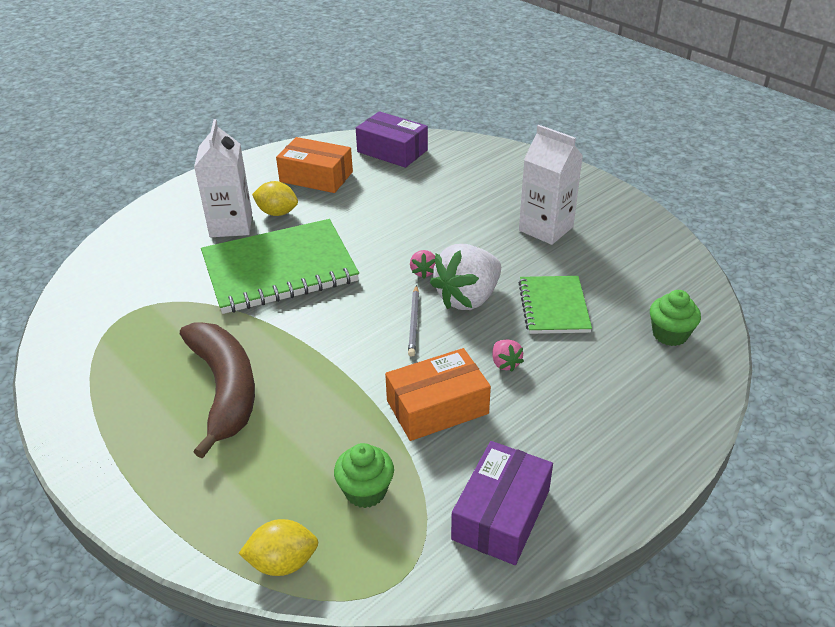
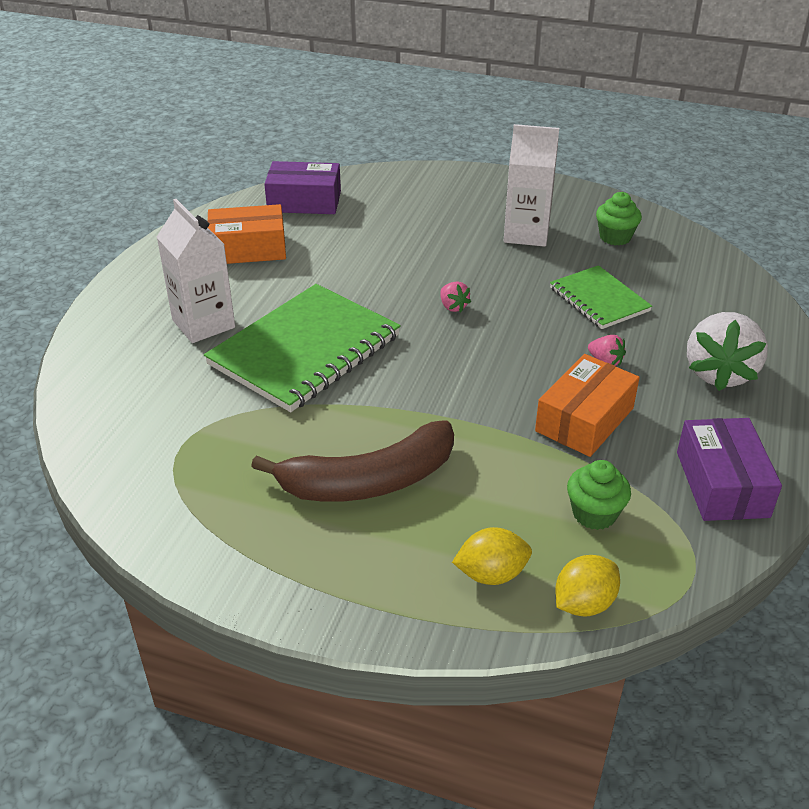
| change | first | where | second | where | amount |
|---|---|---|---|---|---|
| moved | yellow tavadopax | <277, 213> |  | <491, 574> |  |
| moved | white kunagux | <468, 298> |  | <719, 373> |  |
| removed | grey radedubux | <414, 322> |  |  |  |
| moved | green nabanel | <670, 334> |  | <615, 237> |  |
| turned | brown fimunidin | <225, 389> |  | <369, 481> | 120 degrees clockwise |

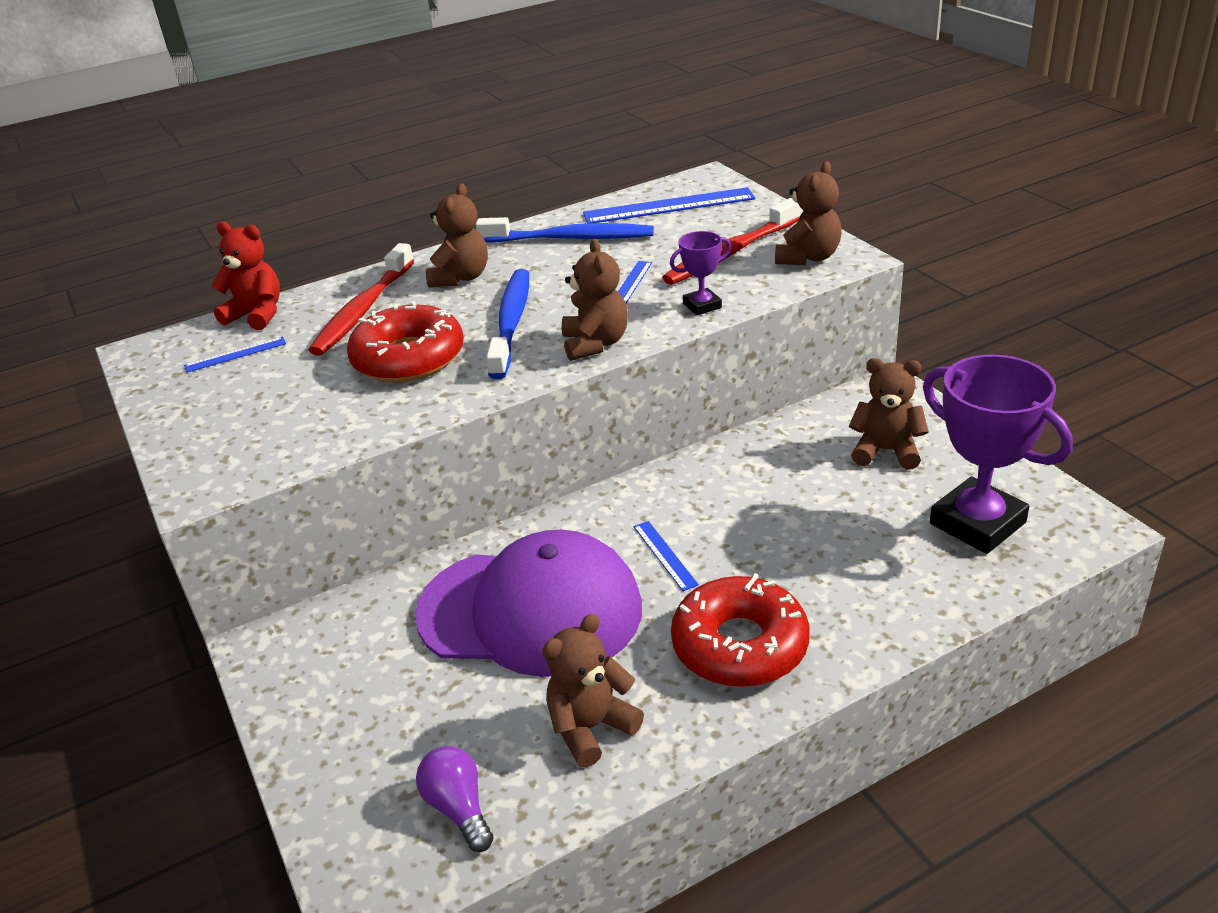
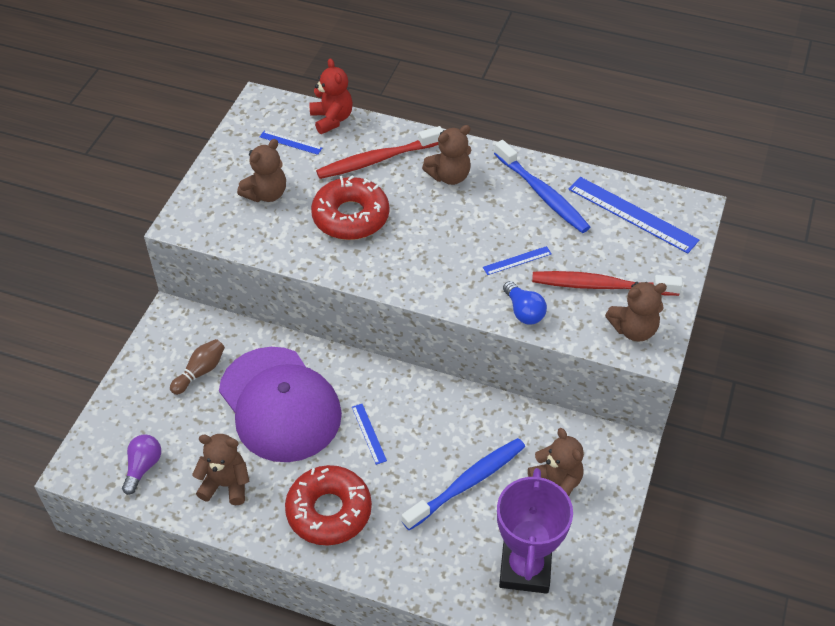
| change | first | where | second | where | amount |
|---|---|---|---|---|---|
| replaced | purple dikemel | <702, 306> | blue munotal | <524, 311> |  |
| moved | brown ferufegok | <595, 344> |  | <266, 194> |  |
| moved | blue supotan | <511, 322> |  | <467, 483> |  |
| turned | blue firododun | <665, 555> |  | <369, 433> | 45 degrees counterclockwise |
| added |  |  | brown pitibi | <200, 372> |  |

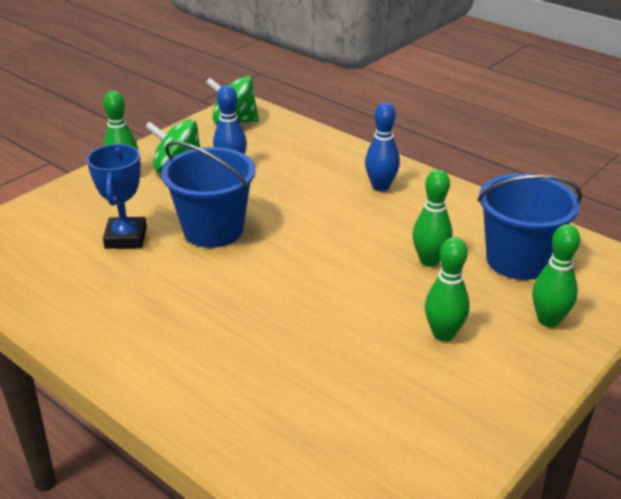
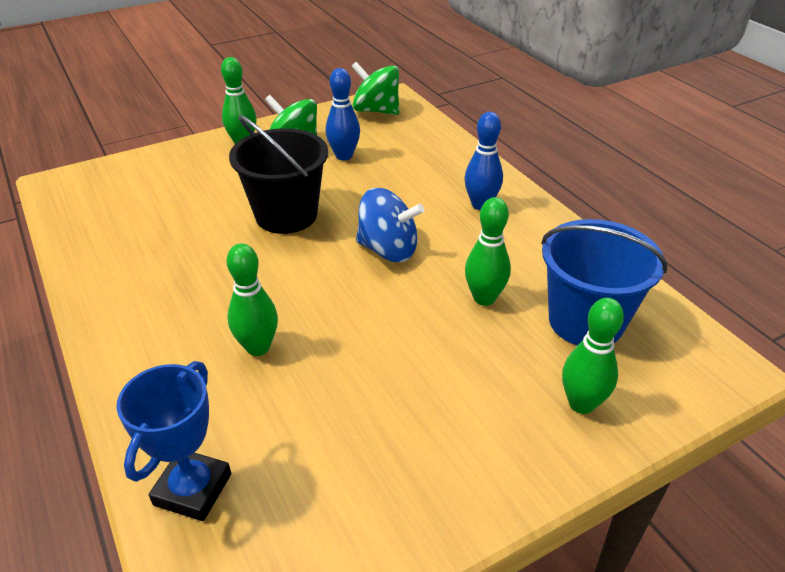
| change | first | where | second | where | amount |
|---|---|---|---|---|---|
| recoloured | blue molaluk | <213, 230> | black molaluk | <286, 215> |  |
| moved | blue dikemel | <126, 237> |  | <193, 489> |  |
| moved | green pitibi | <443, 334> |  | <258, 347> |  |
| added |  |  | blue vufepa | <388, 250> |  |

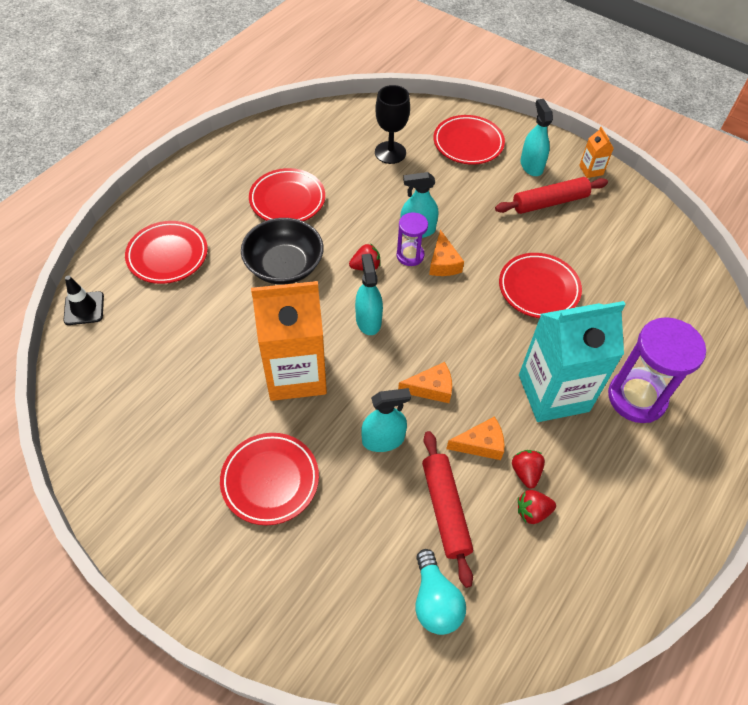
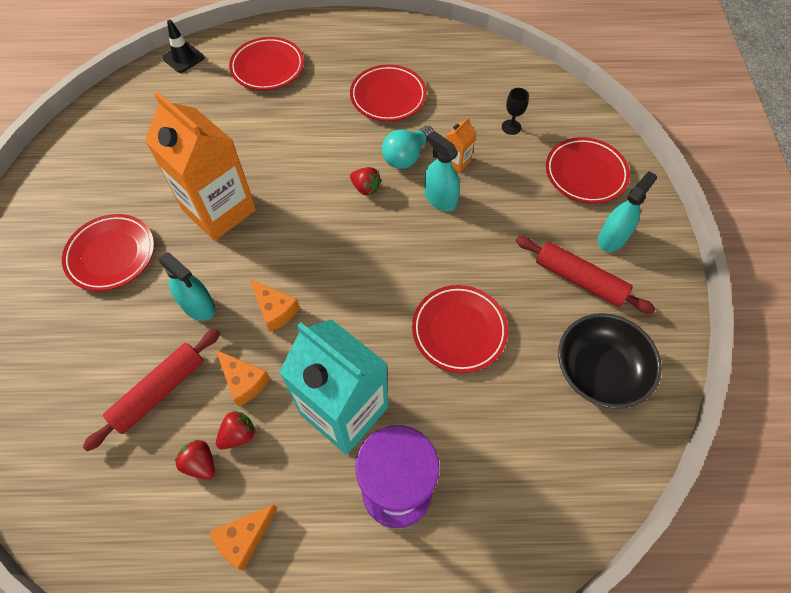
| change | first | where | second | where | amount |
|---|---|---|---|---|---|
| resized | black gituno | <390, 152> |  | <511, 127> | x0.57 |
| moved | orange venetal | <591, 170> |  | <457, 162> |  |
| removed | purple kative | <410, 255> |  |  |  |
| moved | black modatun | <284, 266> |  | <599, 371> |  |
| moved | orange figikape | <443, 263> |  | <244, 538> |  |
| removed | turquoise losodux | <368, 320> |  |  |  |
| moved | turquoise munotal | <435, 601> |  | <406, 156> |  |

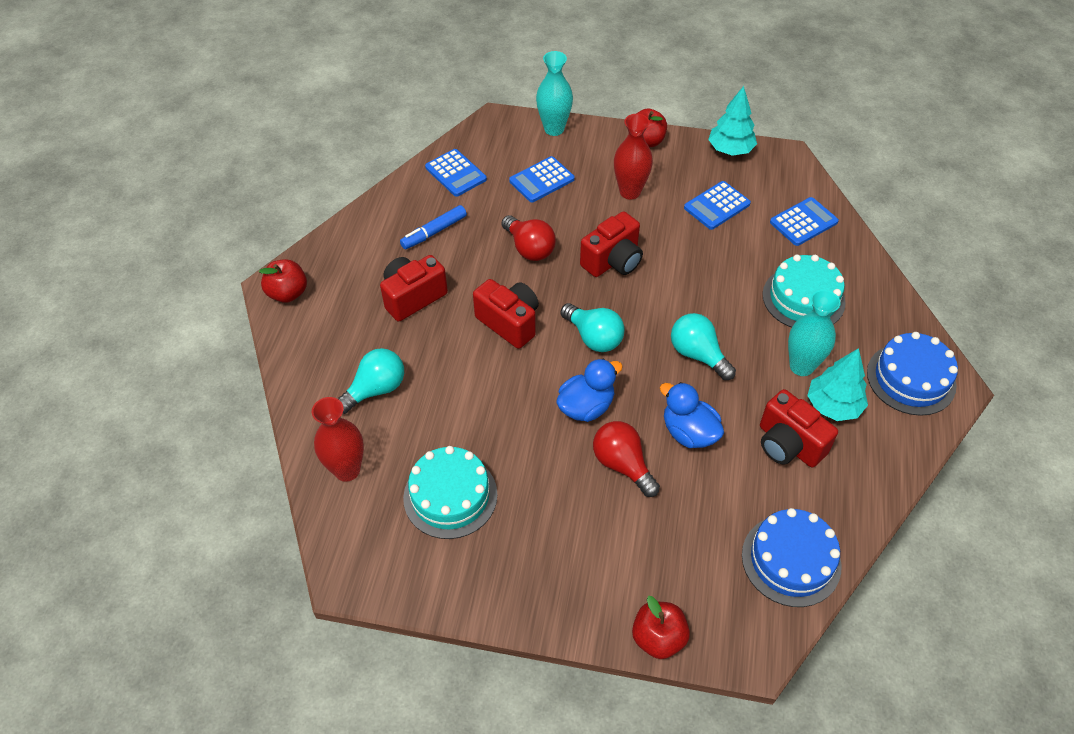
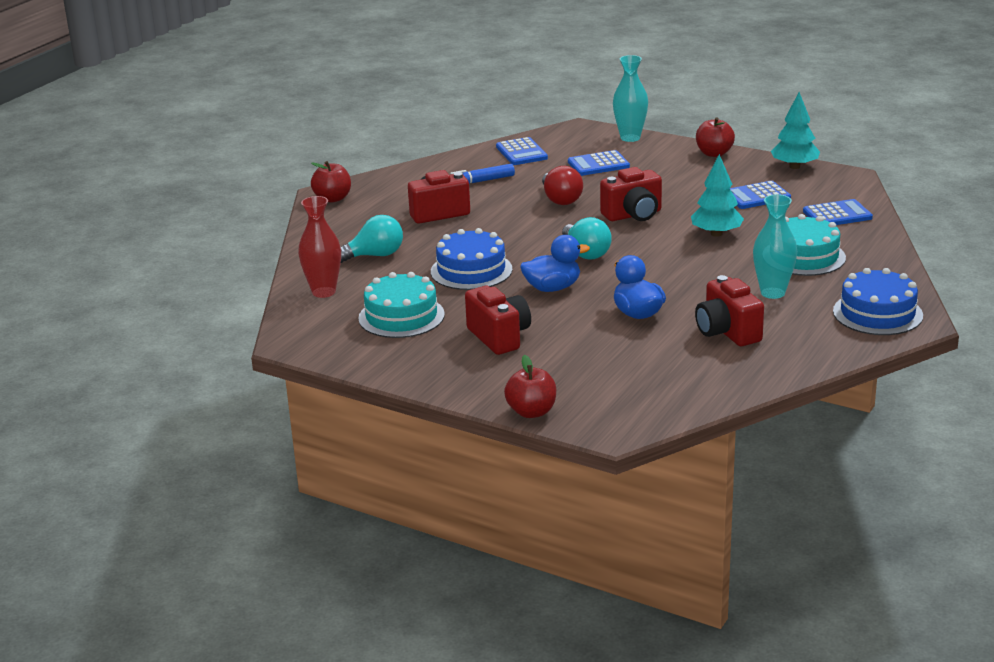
| change | first | where | second | where | amount |
|---|---|---|---|---|---|
| removed | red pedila | <630, 192> |  |  |  |
| moved | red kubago | <509, 323> |  | <499, 337> |  |
| removed | turquoise munotal | <698, 354> |  |  |  |
| moved | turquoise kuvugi | <833, 406> |  | <716, 234> |  |
| removed | red munotal | <622, 464> |  |  |  |
| moved | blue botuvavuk | <791, 560> |  | <471, 270> |  |

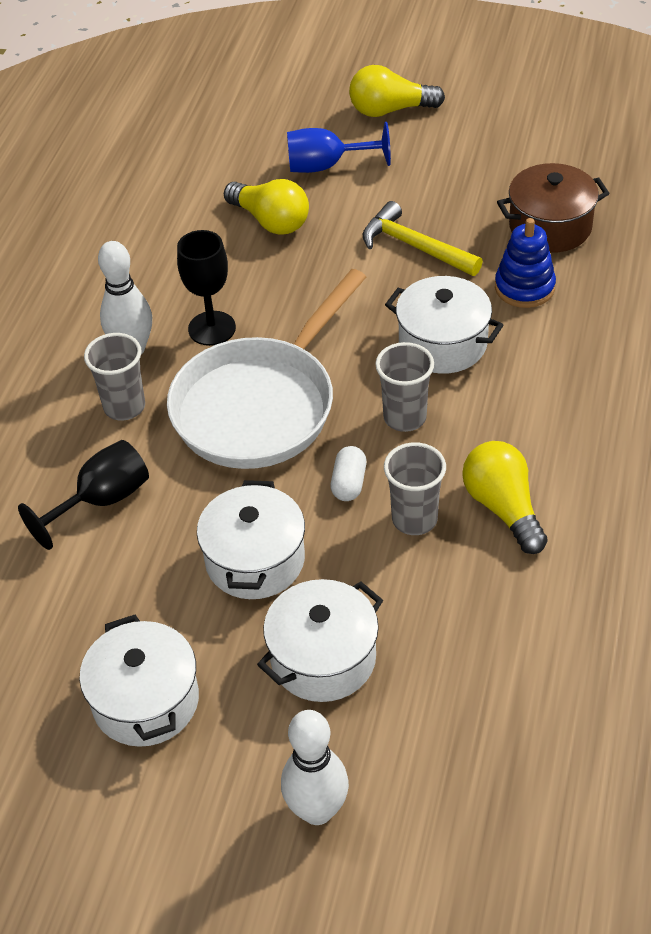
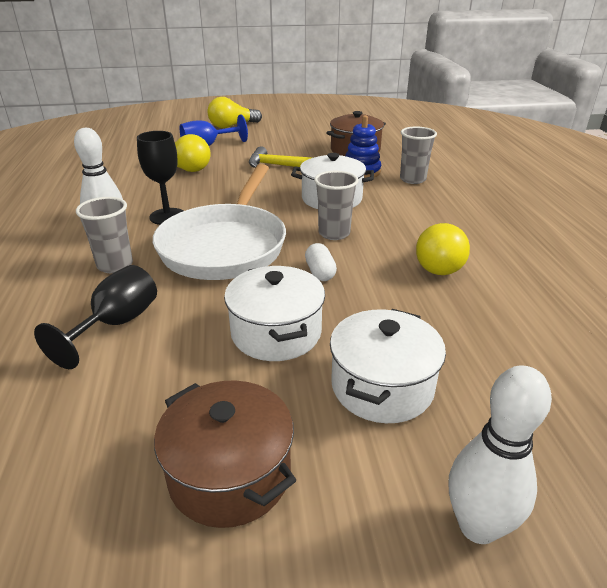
| change | first | where | second | where | amount |
|---|---|---|---|---|---|
| turned | yellow munotal | <503, 508> |  | <439, 263> | 120 degrees counterclockwise |
| moved | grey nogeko | <414, 519> |  | <412, 179> |  |
| recoloured | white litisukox | <146, 701> | brown litisukox | <230, 474> |  |

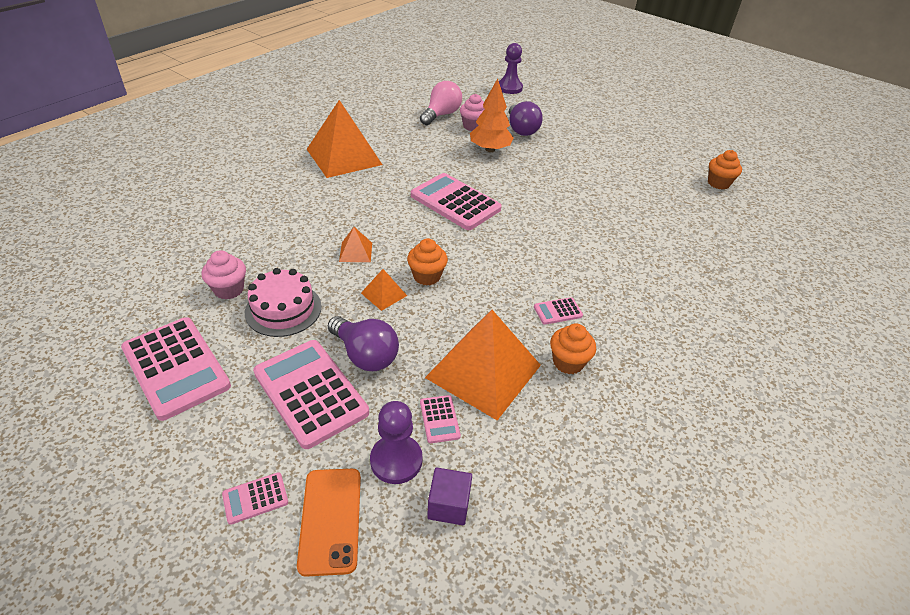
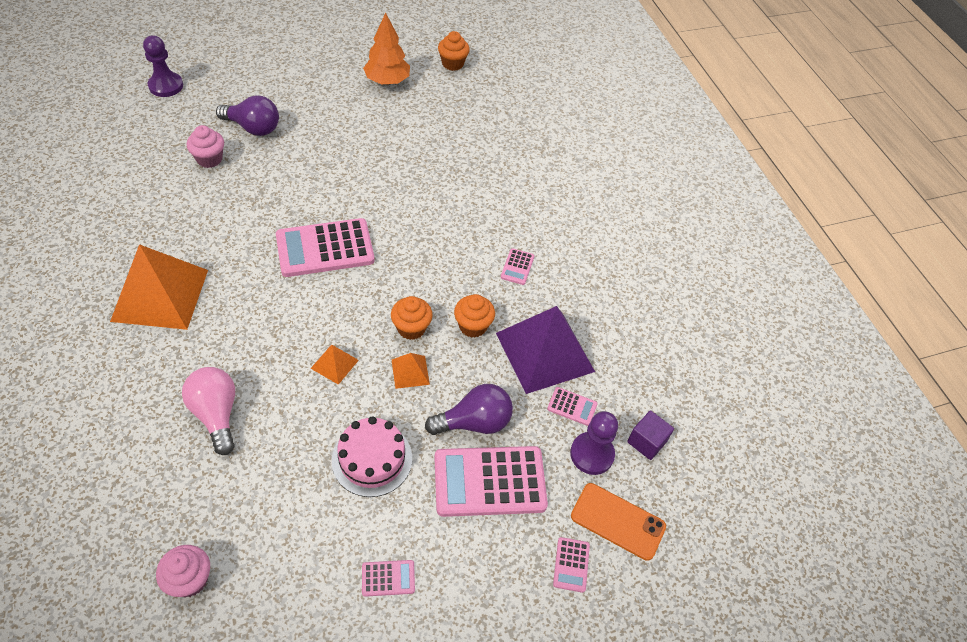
| change | first | where | second | where | amount |
|---|---|---|---|---|---|
| moved | orange kuvugi | <490, 149> |  | <387, 81> |  |
| moved | pink munotal | <441, 115> |  | <216, 414> |  |
| moved | pink nabanel | <229, 289> |  | <190, 580> |  |
| recoloured | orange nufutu | <483, 371> | purple nufutu | <545, 352> |  |
| resized | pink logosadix | <176, 367> |  | <388, 578> | x0.44 |
| moved | orange nabanel | <568, 362> |  | <473, 326> |  |

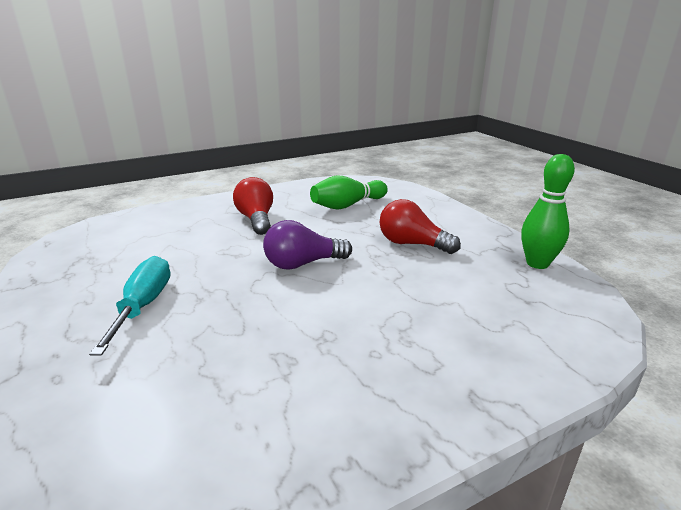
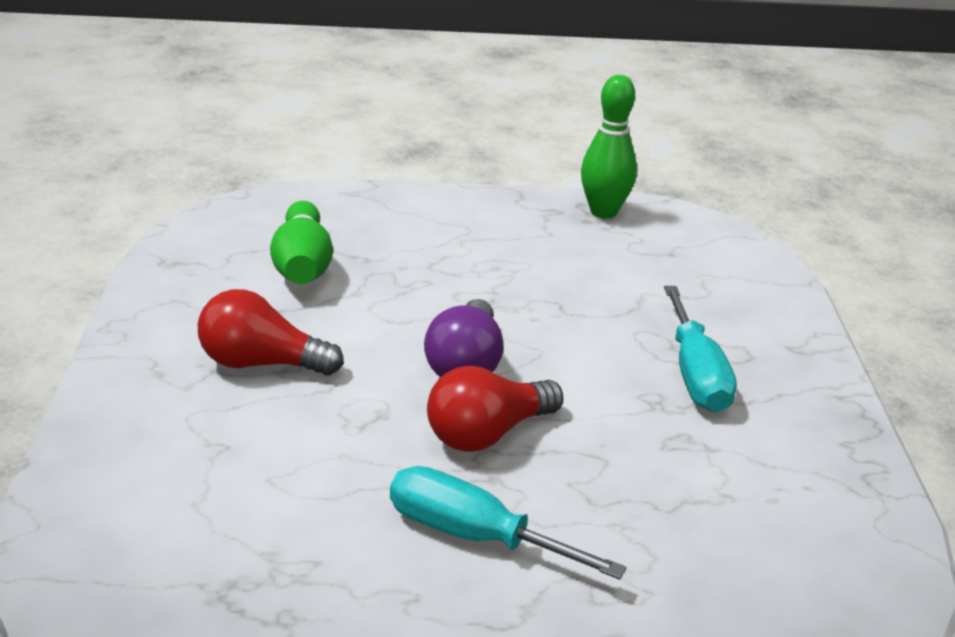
| change | first | where | second | where | amount |
|---|---|---|---|---|---|
| moved | red munotal | <412, 244> |  | <487, 434> |  |
| added |  |  | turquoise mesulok | <695, 374> |  |

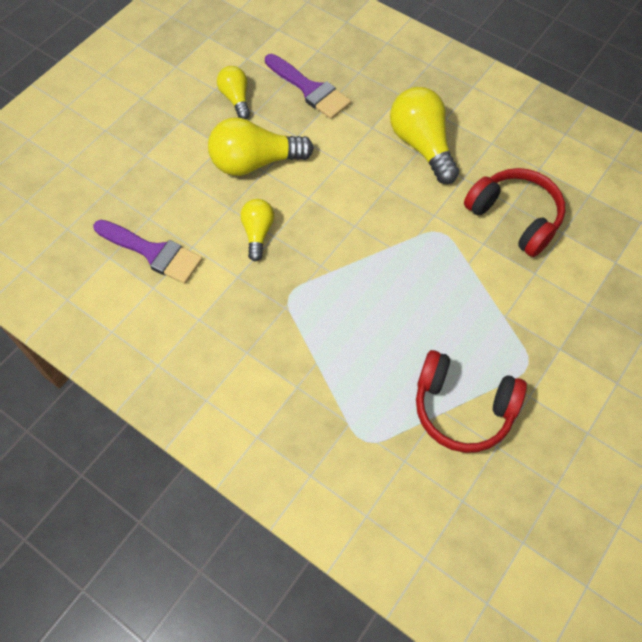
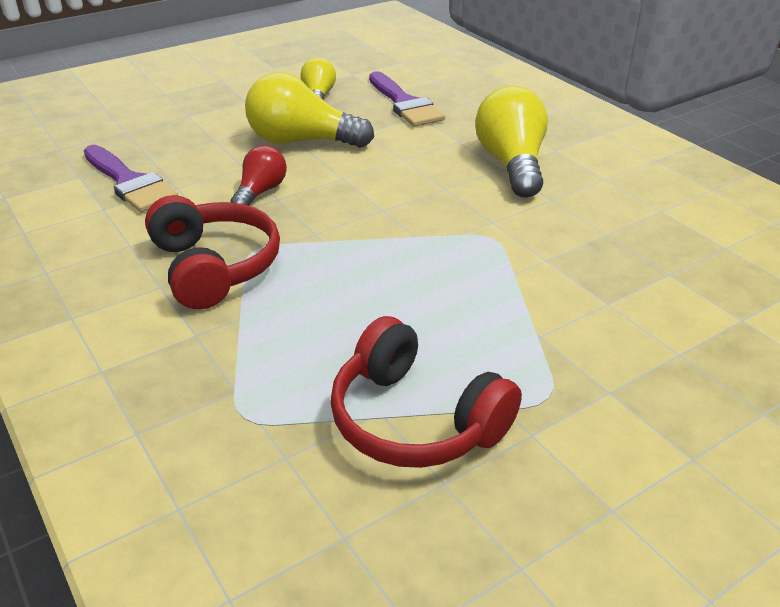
| change | first | where | second | where | amount |
|---|---|---|---|---|---|
| moved | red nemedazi | <515, 217> |  | <214, 267> |  |
| recoloured | yellow munotal | <258, 233> | red munotal | <260, 192> |  |

